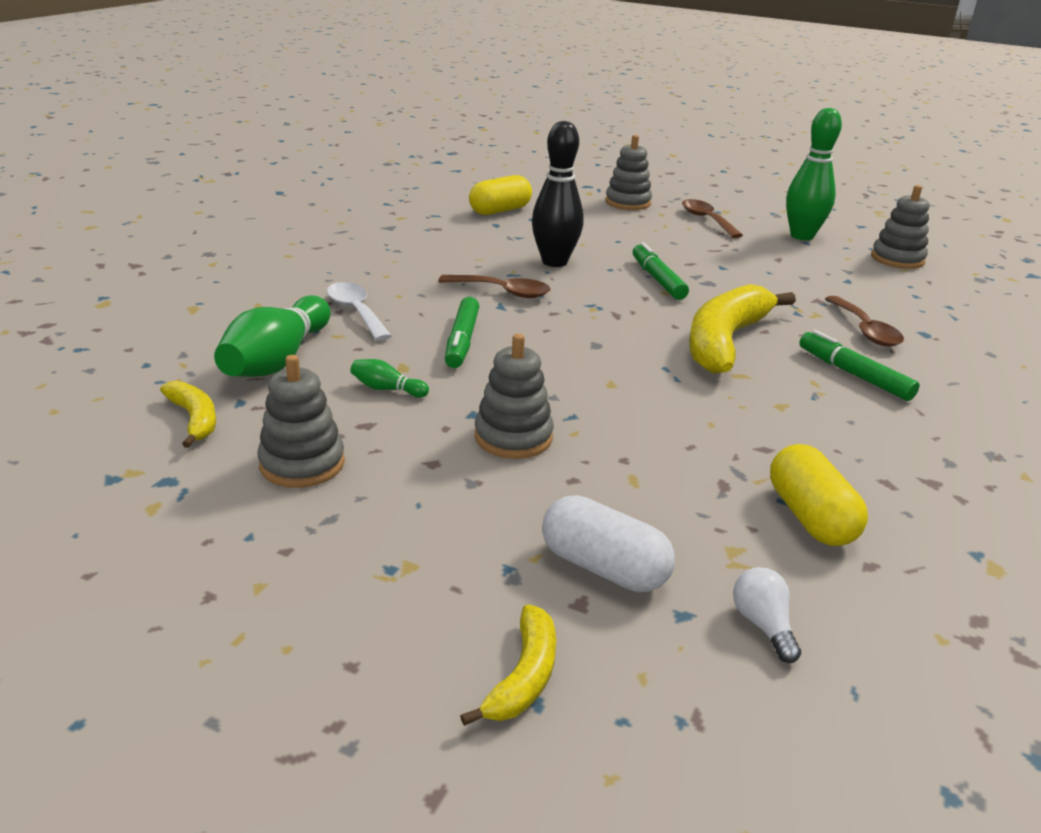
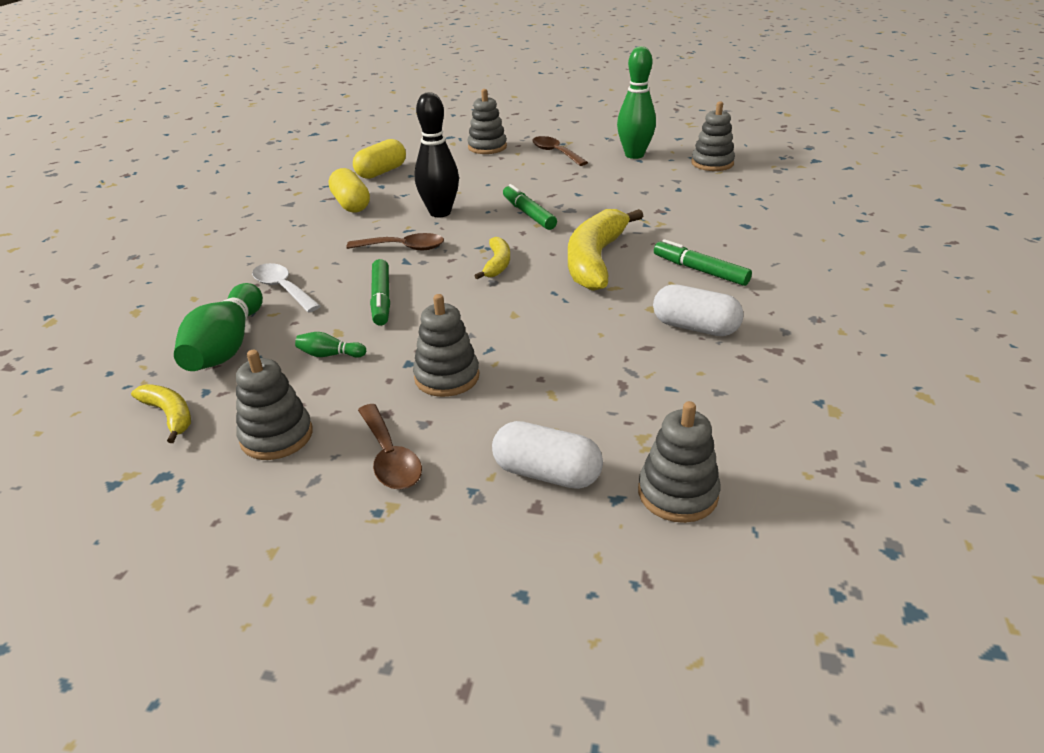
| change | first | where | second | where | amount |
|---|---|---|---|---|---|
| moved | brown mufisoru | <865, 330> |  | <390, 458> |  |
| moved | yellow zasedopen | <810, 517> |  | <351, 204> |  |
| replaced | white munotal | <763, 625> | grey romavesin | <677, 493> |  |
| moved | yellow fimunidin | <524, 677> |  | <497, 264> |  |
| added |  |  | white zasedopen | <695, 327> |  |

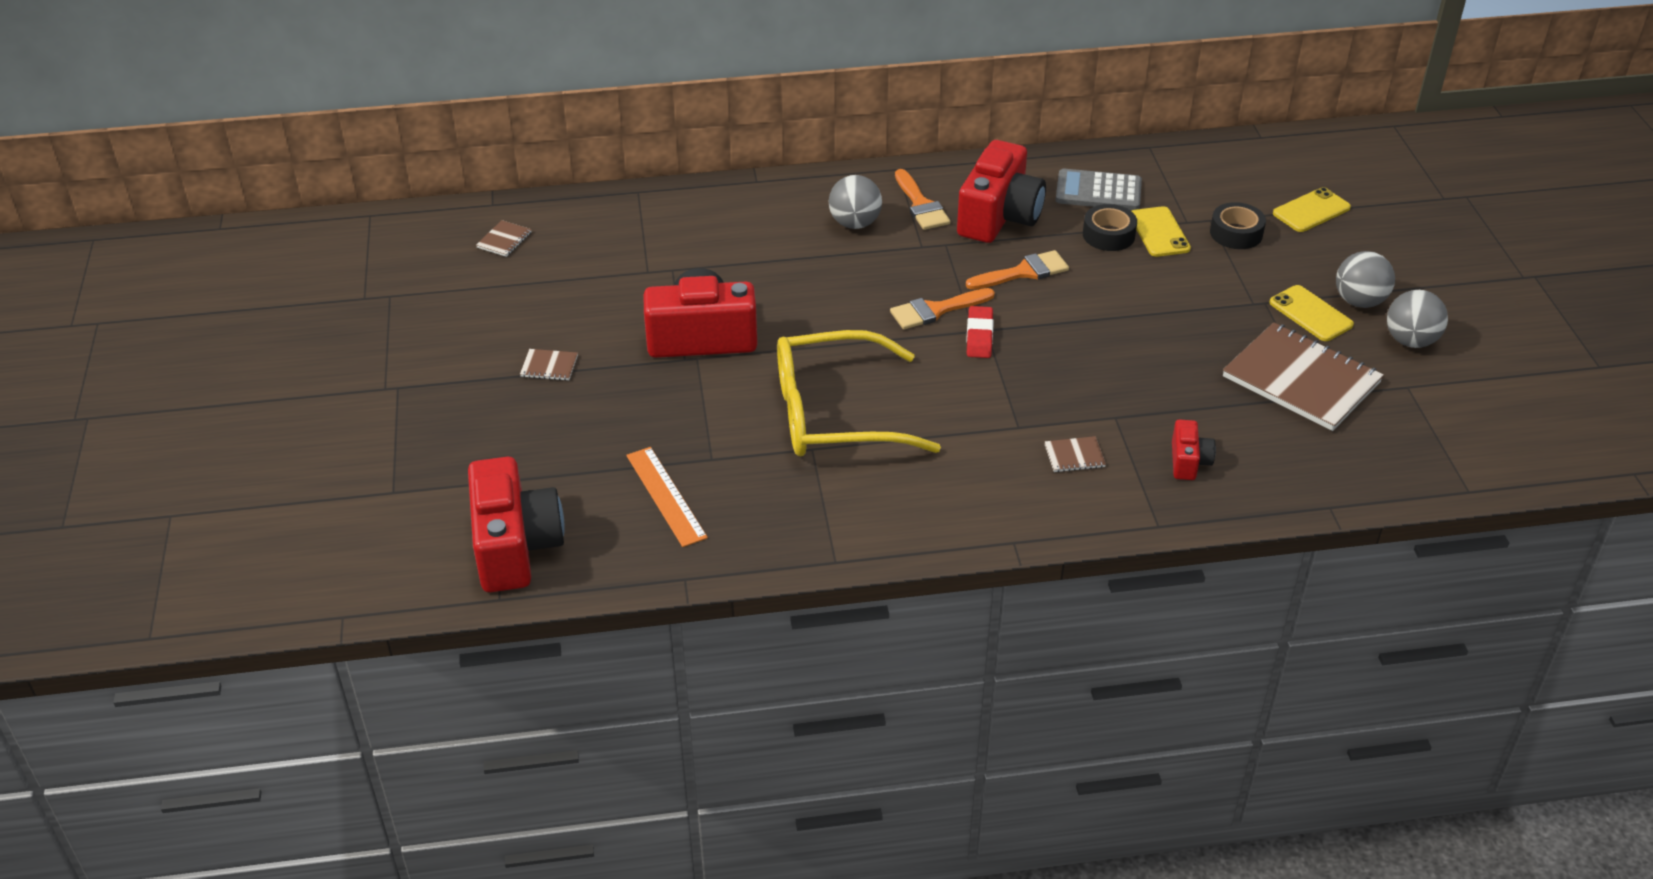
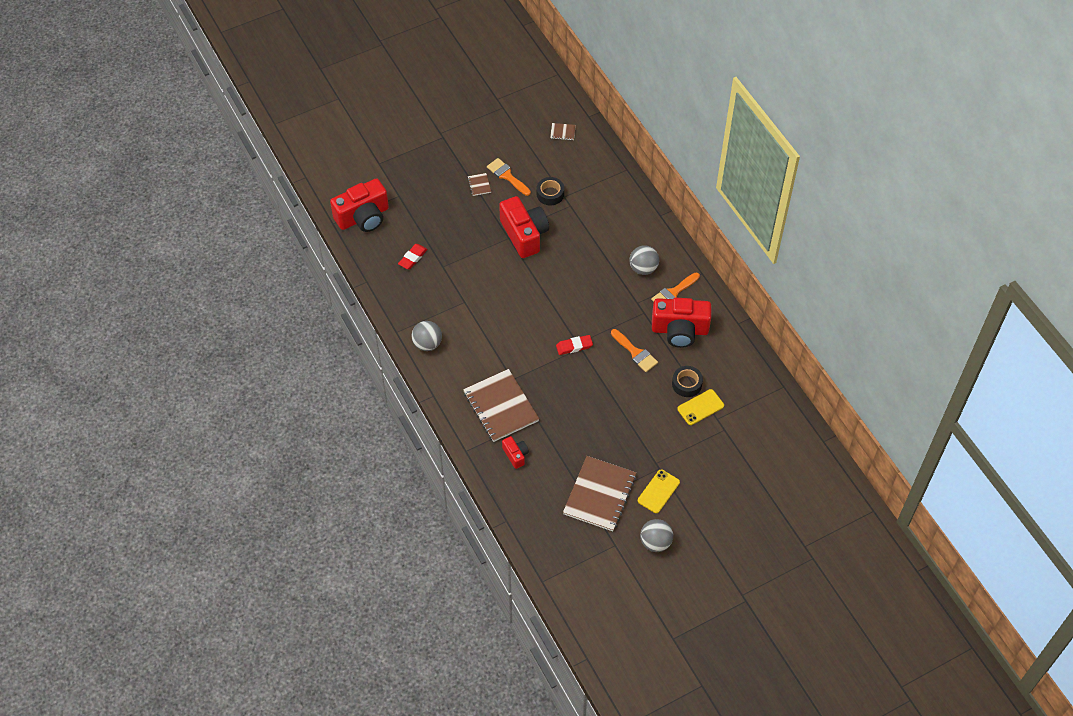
| change | first | where | second | where | amount |
|---|---|---|---|---|---|
| removed | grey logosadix | <1098, 191> |  |  |  |
| removed | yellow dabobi | <1311, 210> |  |  |  |
| moved | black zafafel | <1236, 233> |  | <550, 194> |  |
| moved | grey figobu | <1359, 301> |  | <427, 344> |  |
| moved | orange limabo | <936, 310> |  | <507, 176> |  |
| removed | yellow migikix | <836, 414> |  |  |  |
| turned | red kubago | <1188, 461> |  | <515, 455> | 105 degrees counterclockwise |
| resized | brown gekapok | <1074, 456> |  | <501, 406> | x2.48 |
| replaced | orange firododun | <666, 496> | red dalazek | <413, 258> |  |

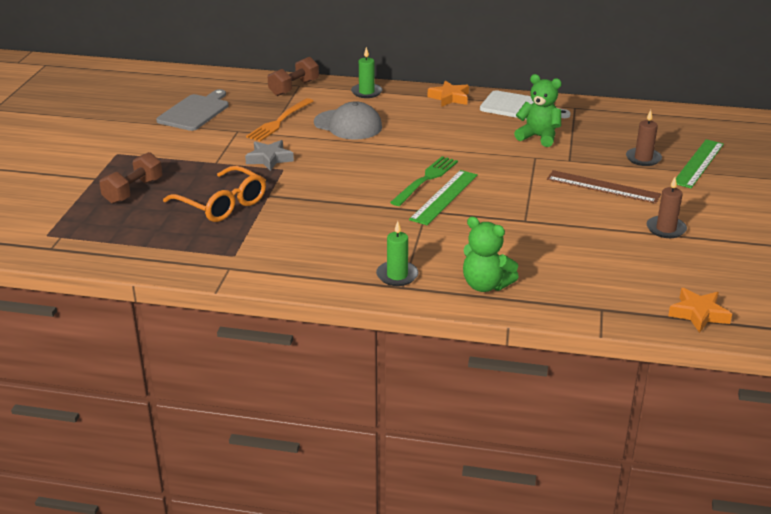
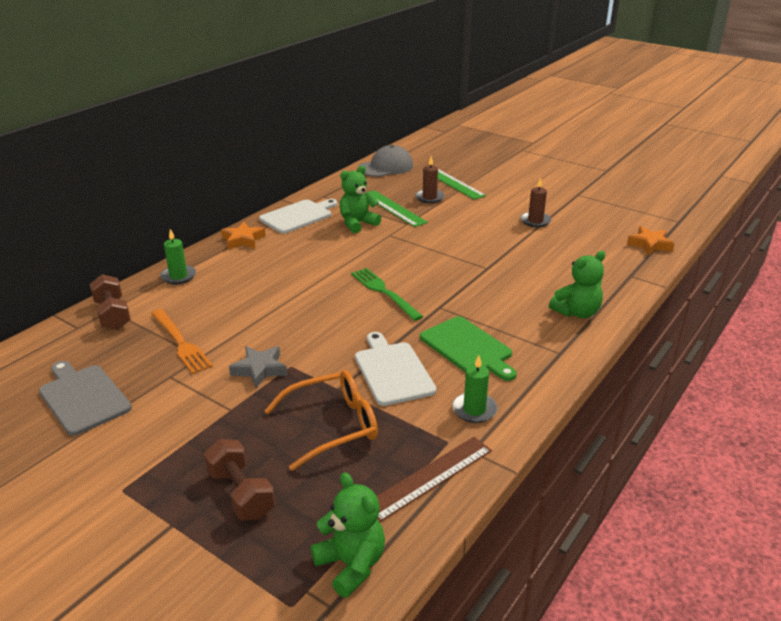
| change | first | where | second | where | amount |
|---|---|---|---|---|---|
| moved | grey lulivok | <348, 125> |  | <386, 167> |  |
| moved | green firododun | <444, 197> |  | <393, 208> |  |
| moved | brown firododun | <603, 187> |  | <429, 477> |  |
| moved | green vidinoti | <397, 275> |  | <474, 410> |  |
| added |  |  | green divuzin | <468, 348> |  |
| added |  |  | white divuzin | <392, 371> |  |
| added |  |  | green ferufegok | <351, 565> |  |

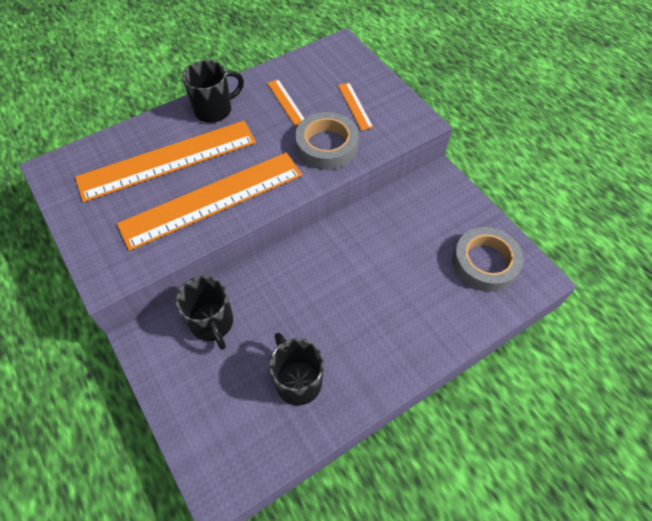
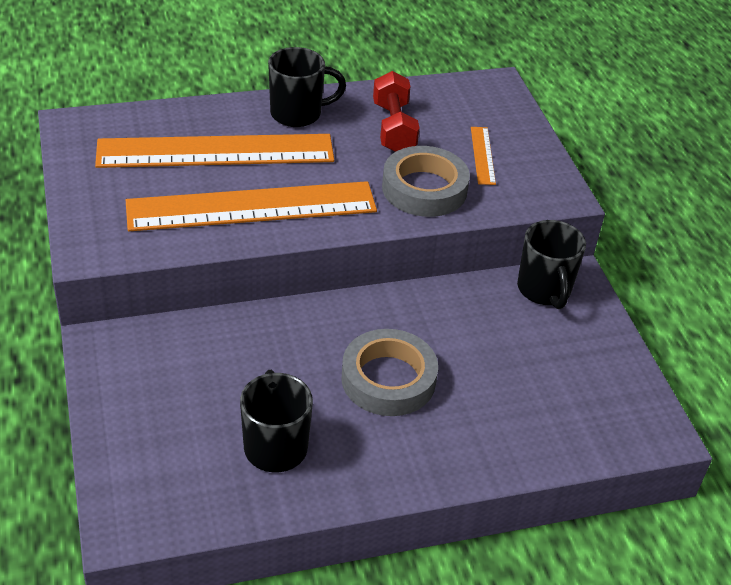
| change | first | where | second | where | amount |
|---|---|---|---|---|---|
| replaced | orange firododun | <286, 102> | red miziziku | <393, 128> |  |
| moved | grey zafafel | <485, 263> |  | <388, 379> |  |
| moved | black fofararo | <212, 323> |  | <544, 290> |  |

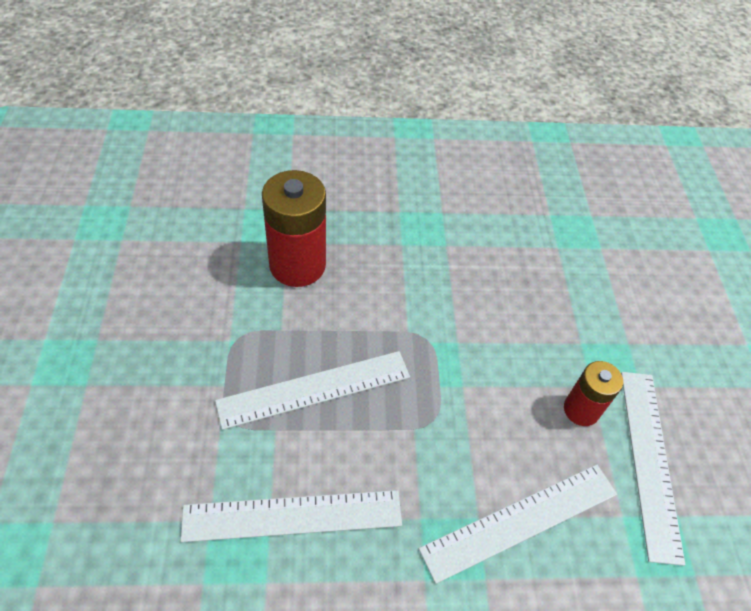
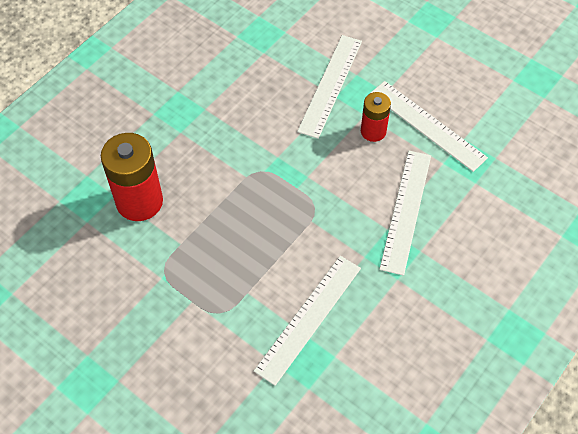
| change | first | where | second | where | amount |
|---|---|---|---|---|---|
| moved | white firododun | <314, 389> |  | <330, 85> |  |

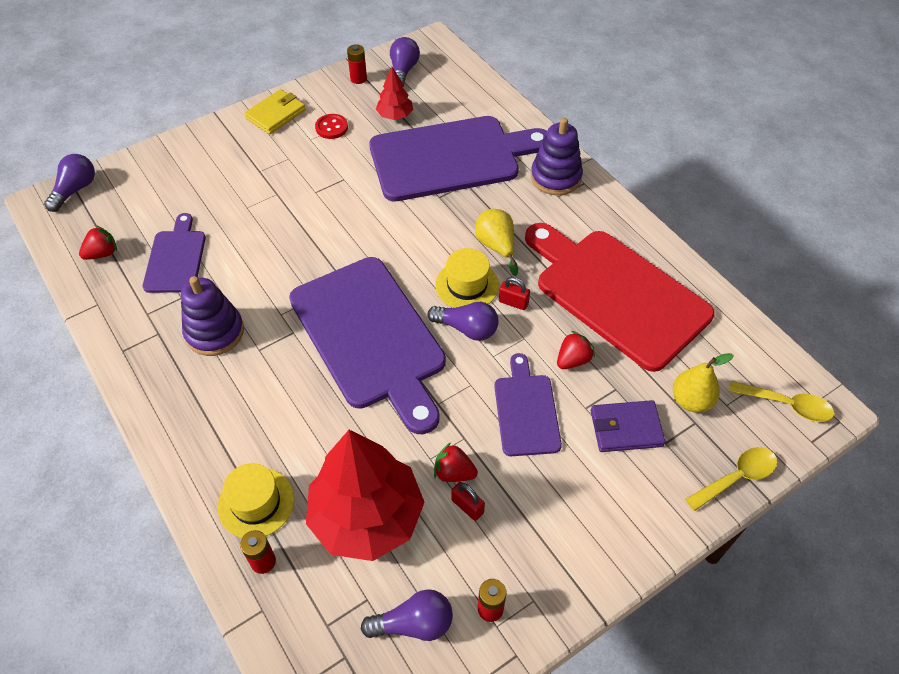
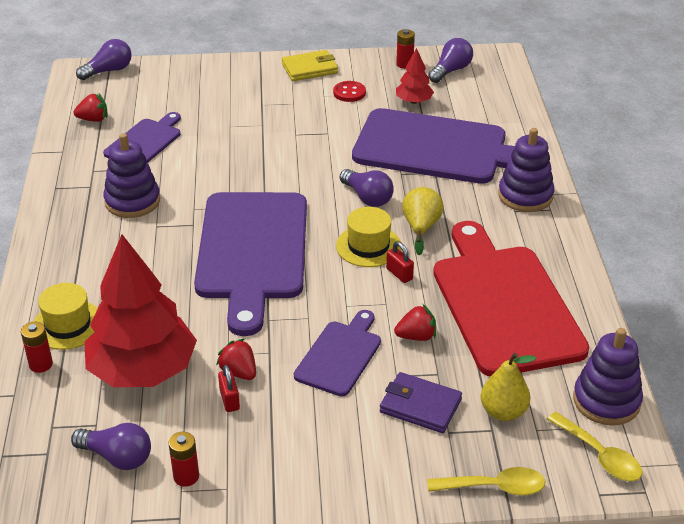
| change | first | where | second | where | amount |
|---|---|---|---|---|---|
| moved | purple munotal | <467, 328> |  | <367, 197> |  |
| added |  |  | purple romavesin | <606, 401> |  |

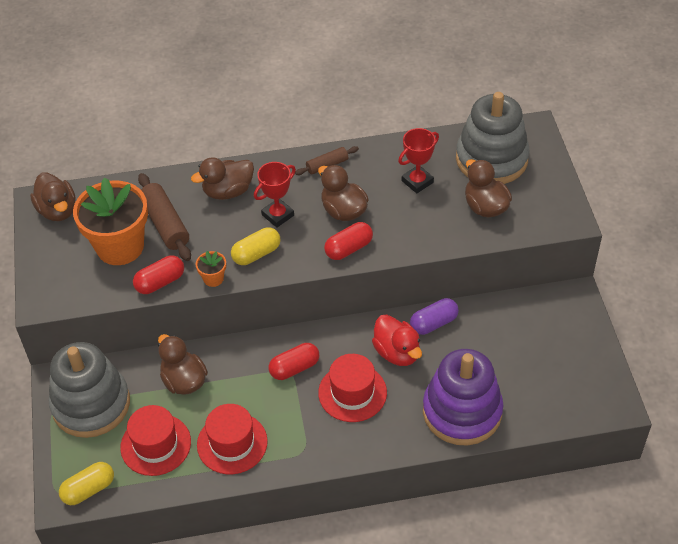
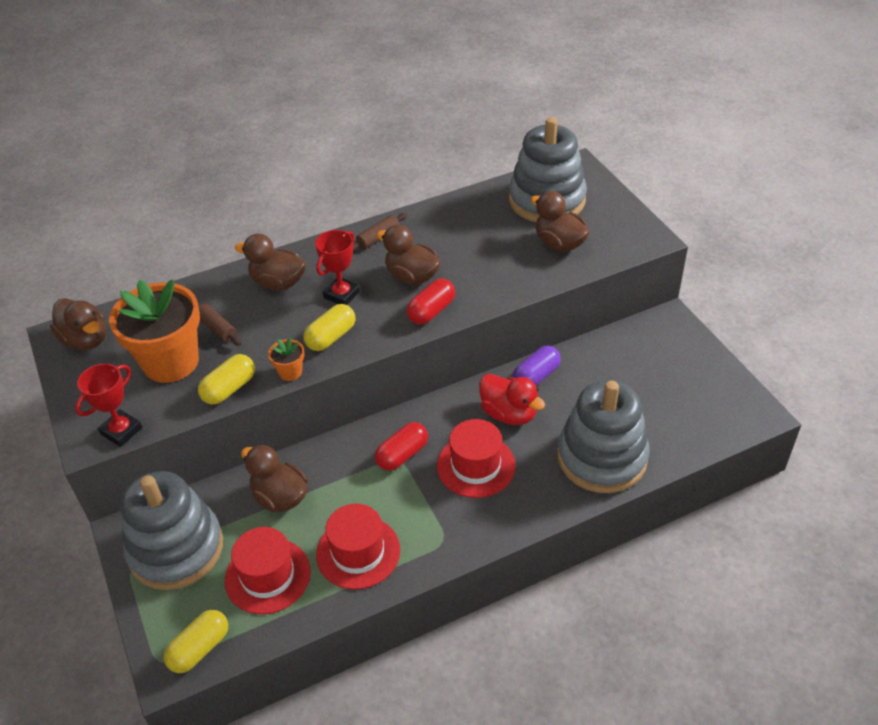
| change | first | where | second | where | amount |
|---|---|---|---|---|---|
| moved | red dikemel | <417, 181> |  | <121, 431> |  |
| turned | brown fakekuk | <228, 191> |  | <278, 283> | 60 degrees clockwise |
| resized | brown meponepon | <165, 224> |  | <217, 328> | x0.58 |
| recoloured | red zasedopen | <160, 282> | yellow zasedopen | <229, 389> |  |
| recoloured | purple romavesin | <462, 411> | grey romavesin | <602, 457> |  |

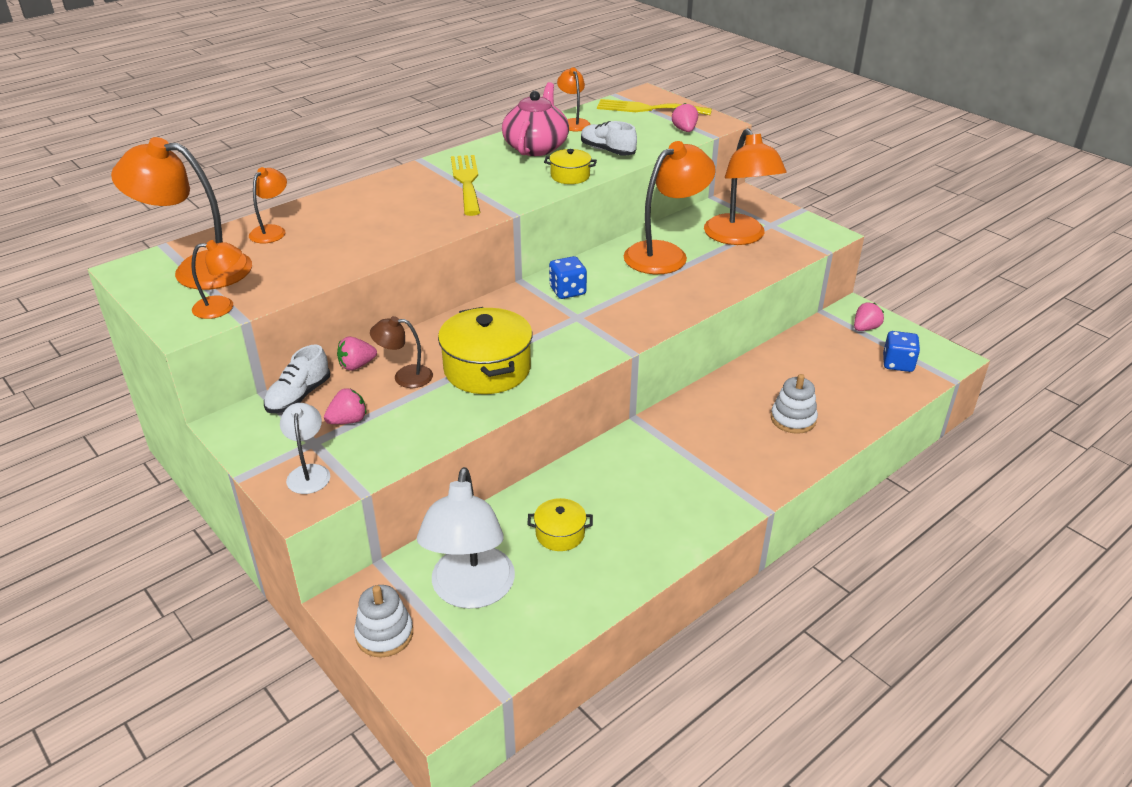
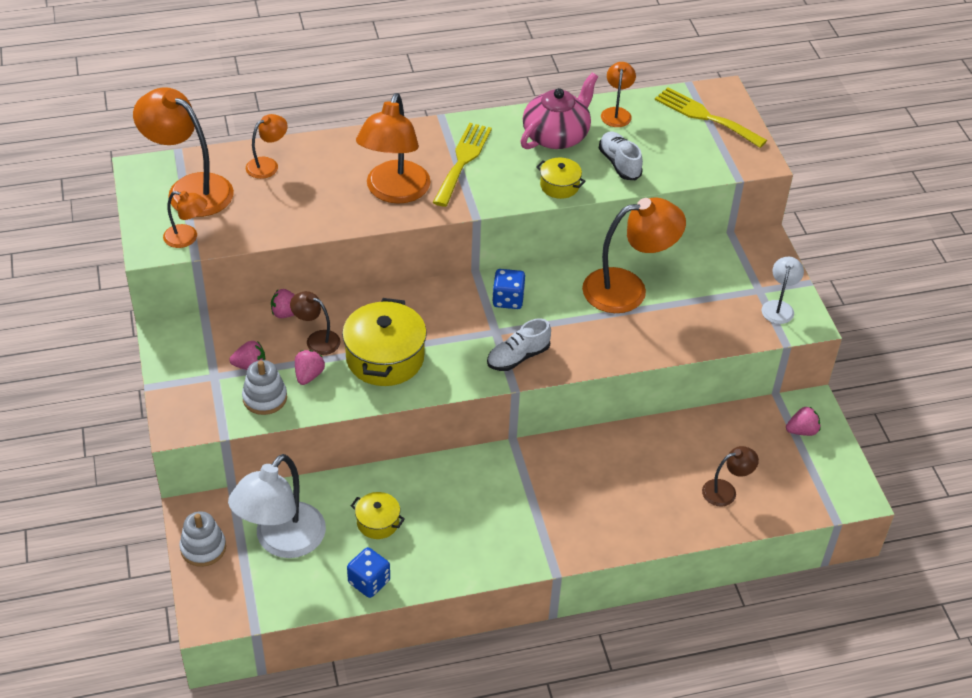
| change | first | where | second | where | amount |
|---|---|---|---|---|---|
| moved | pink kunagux | <684, 130> |  | <309, 375> |  |
| moved | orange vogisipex | <738, 237> |  | <394, 192> |  |
| moved | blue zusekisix | <898, 364> |  | <369, 582> |  |
| moved | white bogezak | <299, 396> |  | <518, 357> |  |
| moved | white romavesin | <793, 419> |  | <265, 398> |  |
| moved | white vogisipex | <309, 472> |  | <779, 307> |  |
| added |  |  | brown vogisipex | <726, 491> |  |

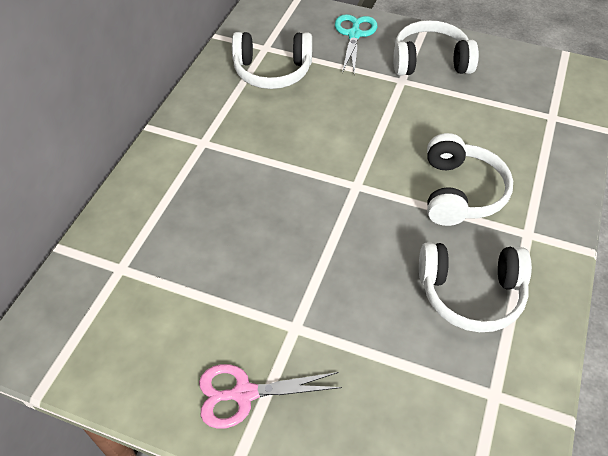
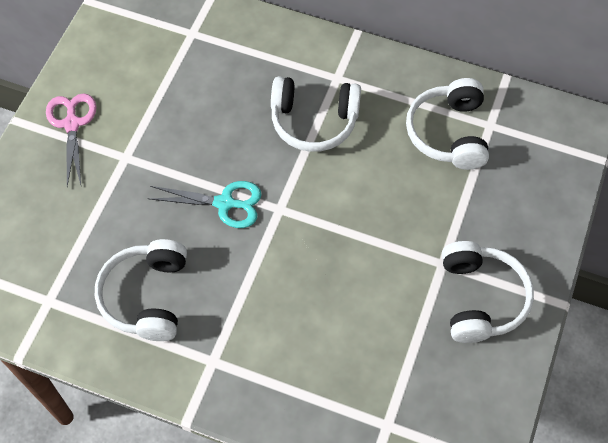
| change | first | where | second | where | amount |
|---|---|---|---|---|---|
| moved | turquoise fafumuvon | <354, 34> |  | <225, 203> |  |
| moved | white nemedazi | <460, 192> |  | <314, 121> |  |

